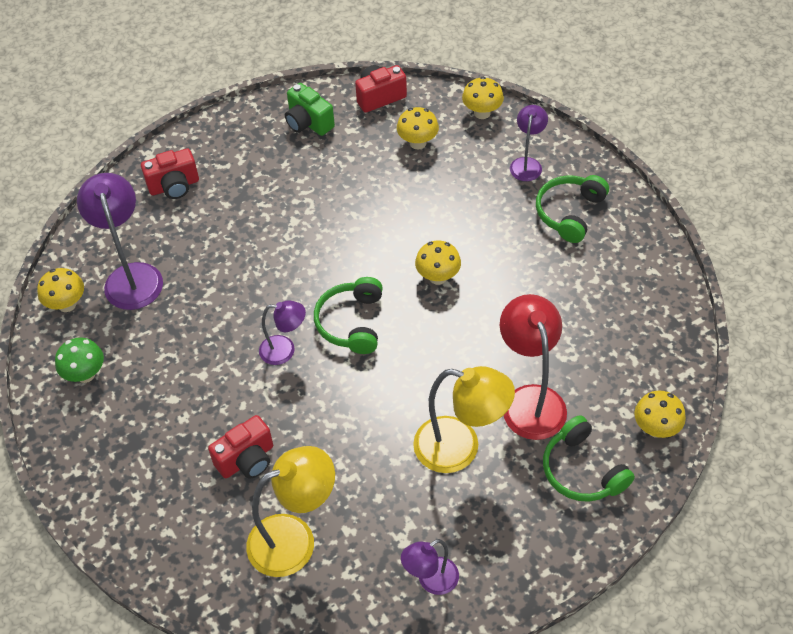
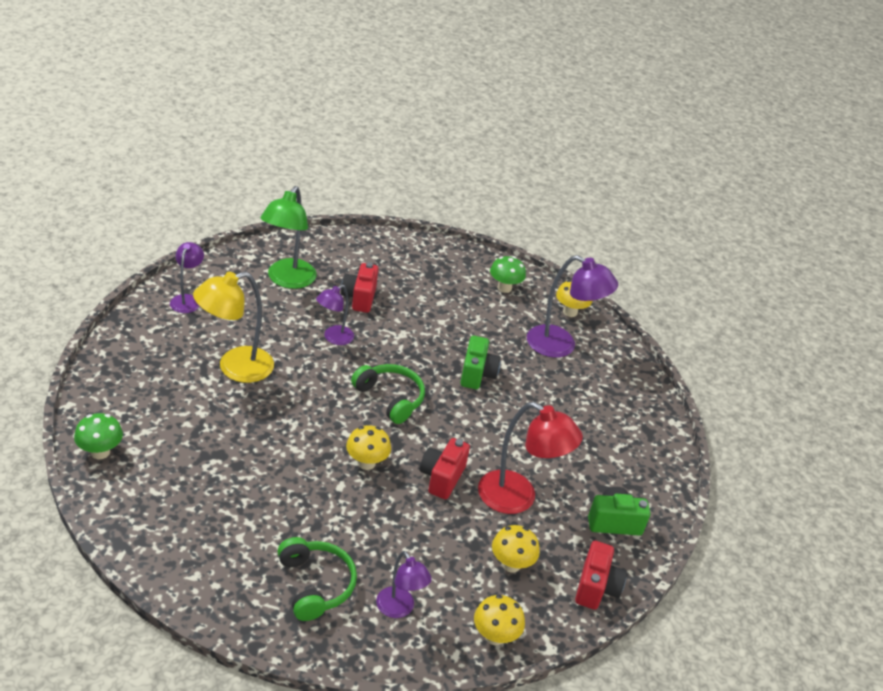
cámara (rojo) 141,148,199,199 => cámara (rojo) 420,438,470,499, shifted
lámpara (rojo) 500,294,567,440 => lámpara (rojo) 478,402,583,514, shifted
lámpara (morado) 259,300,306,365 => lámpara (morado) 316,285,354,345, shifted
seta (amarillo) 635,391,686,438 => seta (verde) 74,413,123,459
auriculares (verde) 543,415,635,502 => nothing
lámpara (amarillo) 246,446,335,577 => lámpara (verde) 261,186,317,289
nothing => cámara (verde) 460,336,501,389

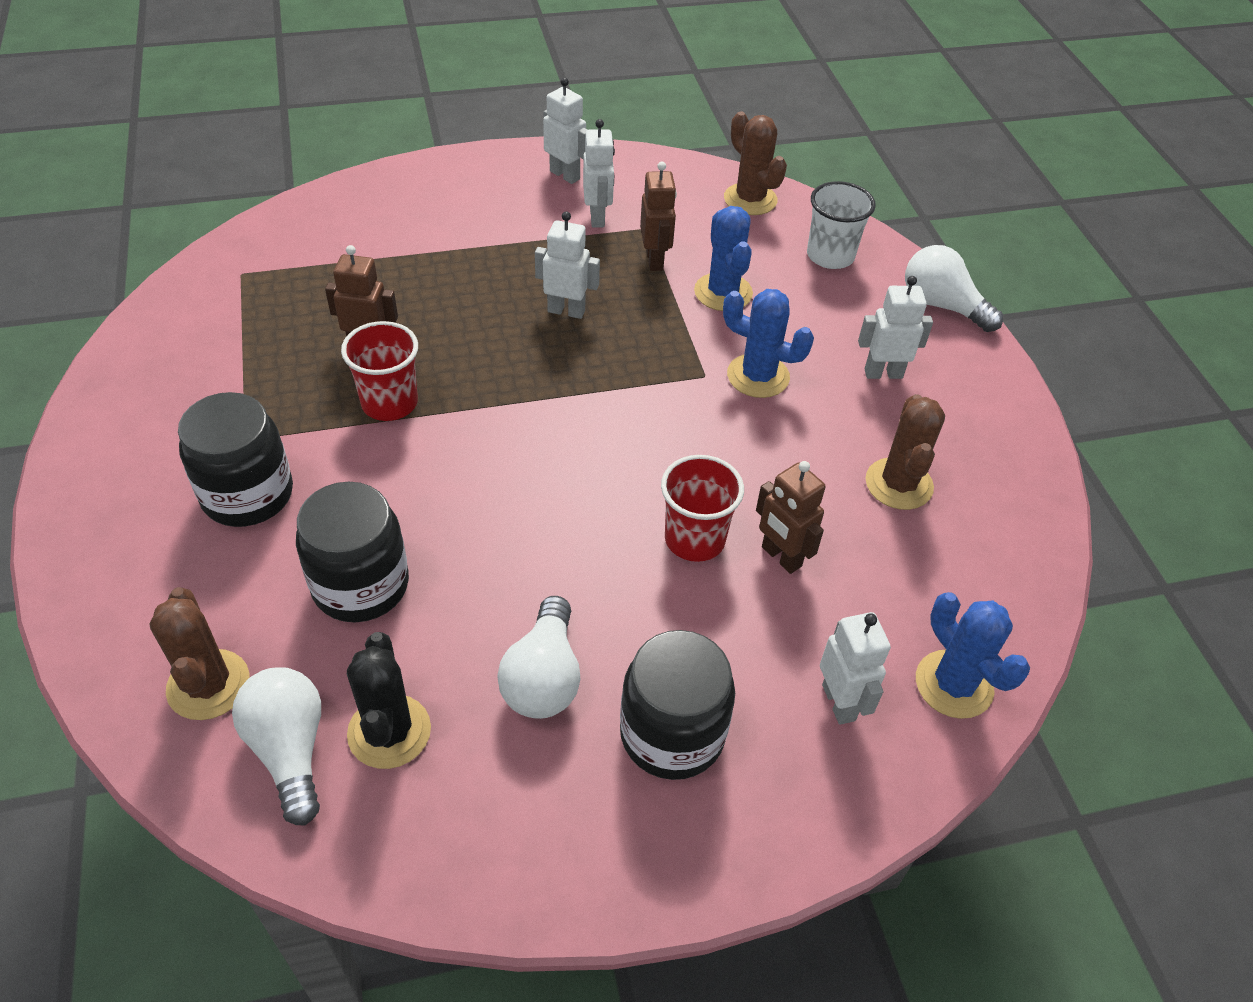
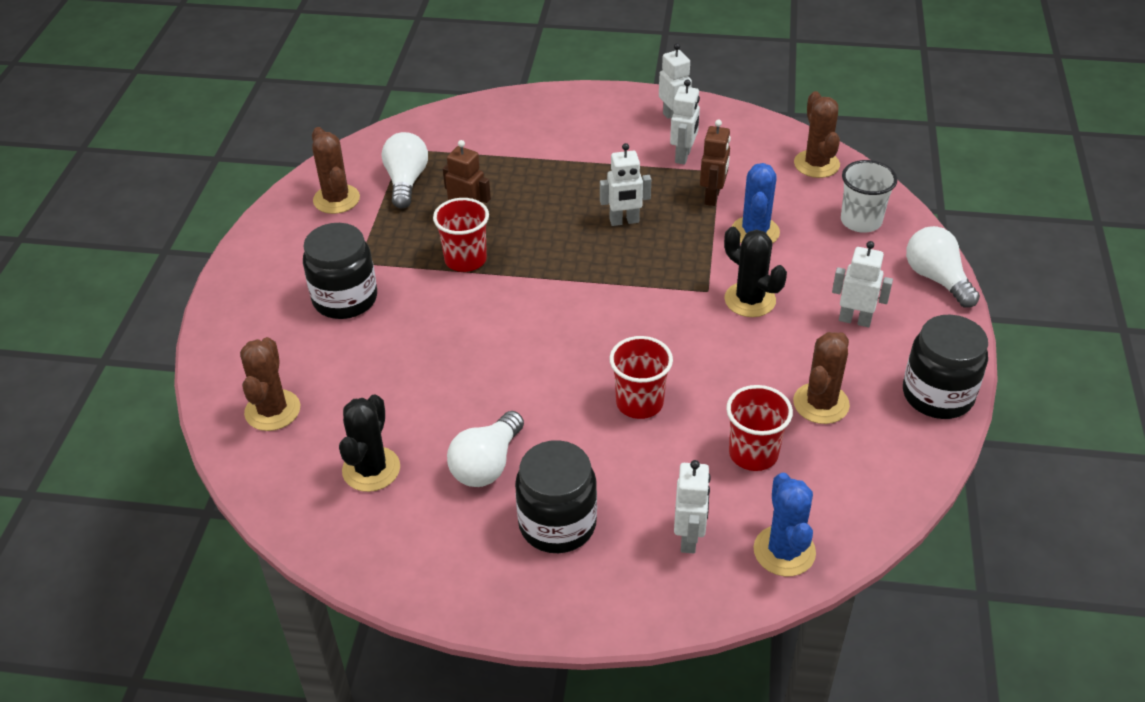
robot (blanco) 535,212,600,319 => robot (blanco) 600,143,651,226, 135 degrees clockwise
cactus (azul) 723,289,814,398 => cactus (negro) 724,227,787,317
robot (marrón) 756,461,826,574 => nothing
tarro (negro) 296,482,409,622 => tarro (negro) 903,314,988,419, shifted
bombilla (blanco) 232,667,321,826 => bombilla (blanco) 382,132,428,209, shifted
nothing => cactus (marrón) 312,127,360,214
nothing => vaso (rojo) 726,385,793,471

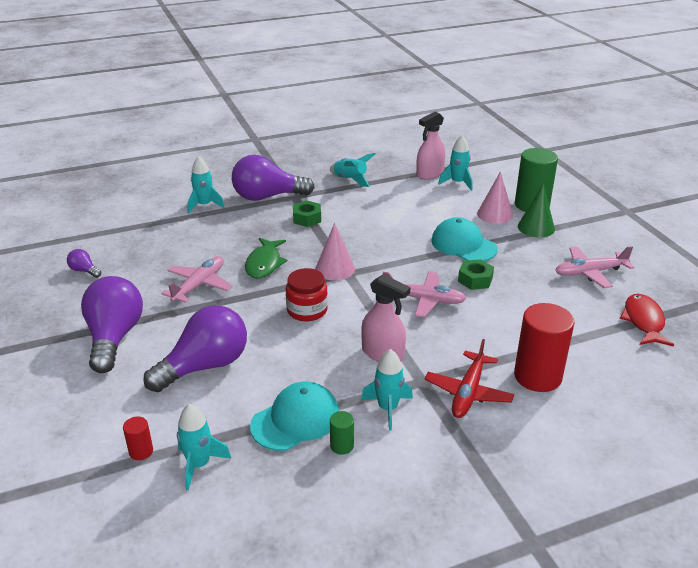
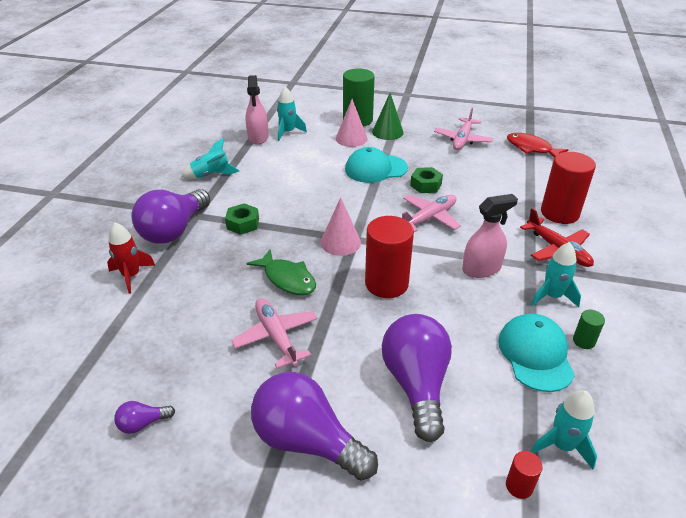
cohete (turquesa) 187,156,225,213 => cohete (rojo) 107,222,155,294
tarro (rojo) 286,268,328,321 => cilindro (rojo) 365,216,414,298

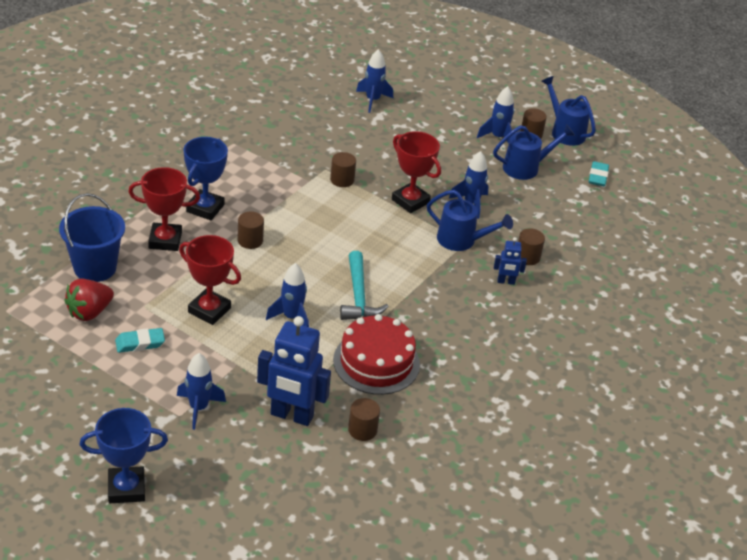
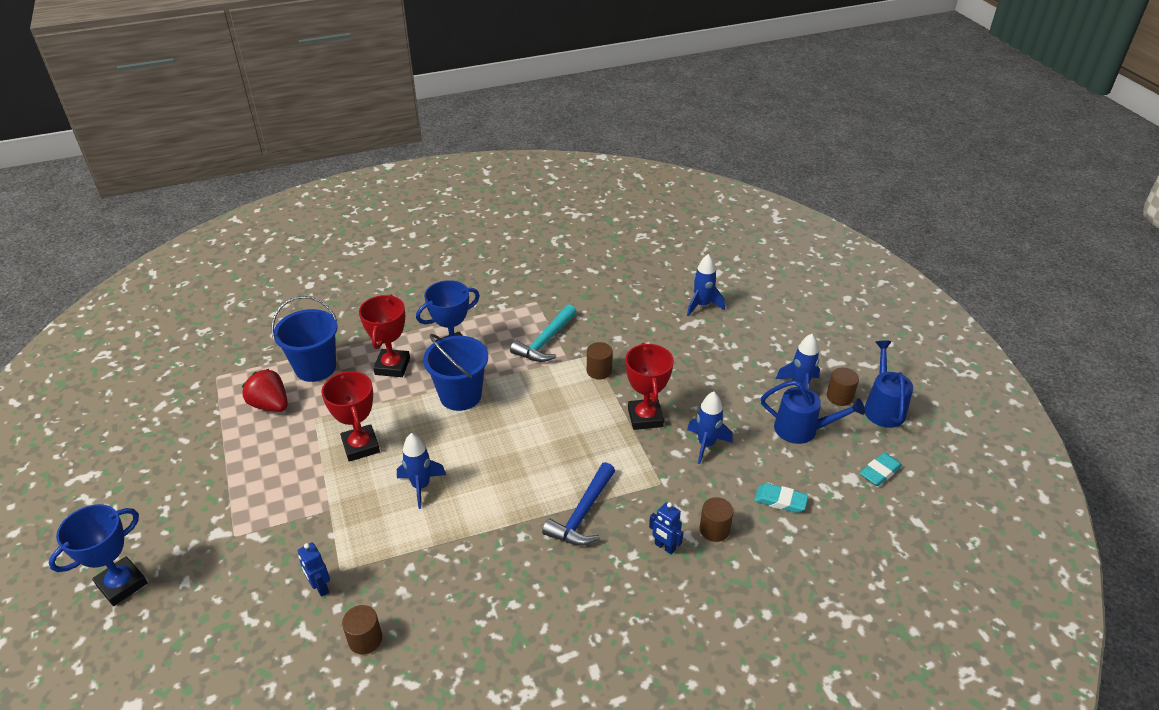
trofeo (rojo) 129,167,200,251 => trofeo (rojo) 359,295,410,377, 60 degrees clockwise
regadera (azul) 427,190,513,251 => nothing
cilindro (marrón) 237,211,264,249 => balde (azul) 423,334,488,411
martillo (turquesa) 340,251,389,320 => martillo (turquesa) 510,304,577,362, shifted
fresa (rojo) 64,279,114,321 => fresa (rojo) 242,369,288,412, 45 degrees clockwise
tarta (rojo) 333,314,420,395 => nothing
robot (azul) 257,316,331,426 => robot (azul) 298,542,330,597, x0.48
goma de borrar (turquesa) 115,328,165,353 => goma de borrar (turquesa) 754,483,808,513, shifted
cohete (azul) 177,353,226,430 => nothing
trofeo (azul) 80,408,168,503 => trofeo (azul) 48,504,148,606, 75 degrees counterclockwise
nothing => martillo (azul) 542,462,615,545

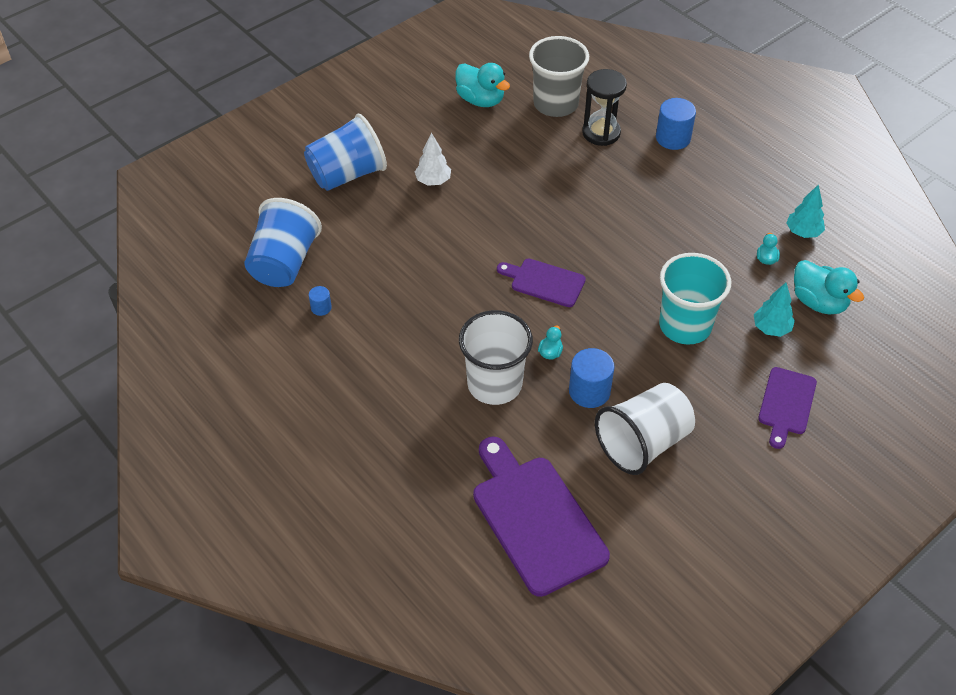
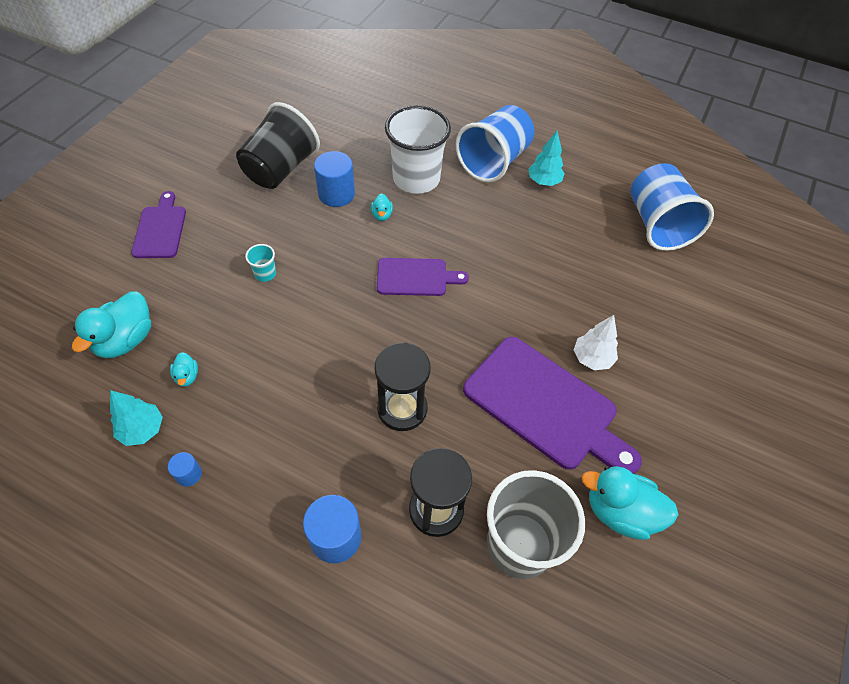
vaso (azul) 304,114,387,191 => vaso (azul) 456,105,534,182, shifted
vaso (turquesa) 659,253,731,345 => vaso (turquesa) 245,244,276,282, x0.41
pato (turquesa) 794,260,864,314 => pato (turquesa) 72,292,151,358, 90 degrees counterclockwise
árbol (turquesa) 754,283,795,337 => árbol (turquesa) 528,131,565,186, shifted
cilindro (azul) 309,286,332,316 => cilindro (azul) 168,452,202,487, shifted
vaso (blanco) 595,383,695,475 => vaso (negro) 236,102,320,189
tabla de cortar (morado) 473,437,610,597 => tabla de cortar (morado) 463,337,642,474, shifted
nothing => reloj de arena (negro) 375,343,431,431

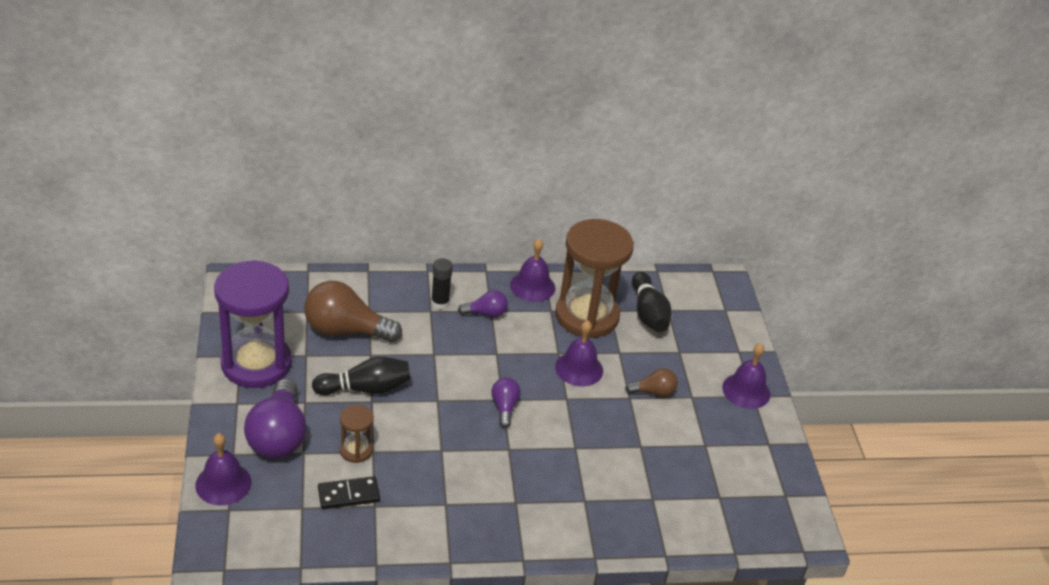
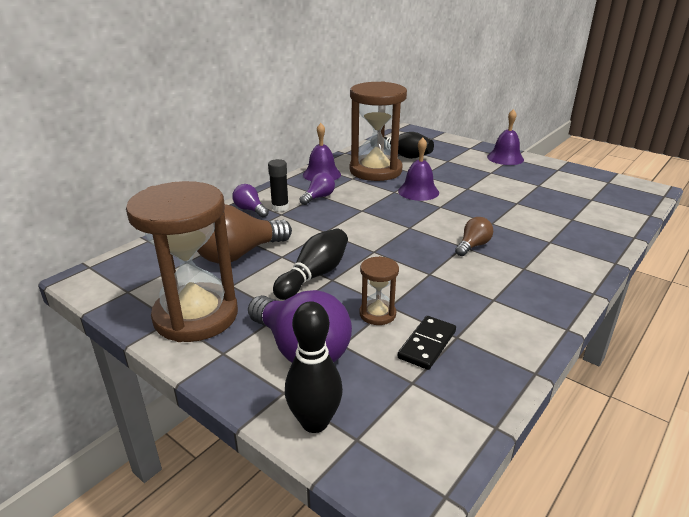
reloj de arena (morado) 214,260,292,388 => reloj de arena (marrón) 126,181,238,342
bombilla (marrón) 625,368,678,397 => bombilla (marrón) 455,217,493,256, shifted
bombilla (morado) 491,378,521,428 => bombilla (morado) 232,184,269,218, shifted
campana (morado) 195,433,251,506 => bolo (negro) 285,301,343,433

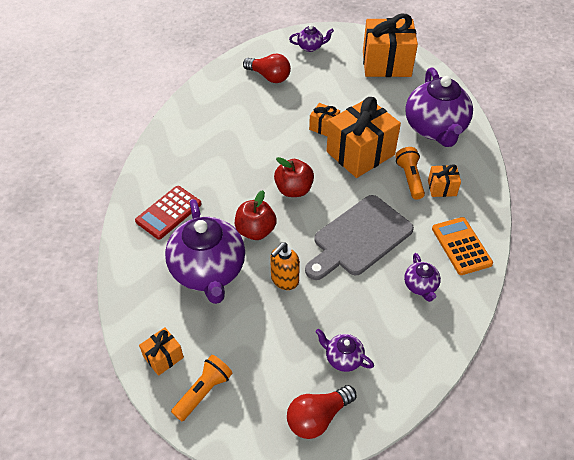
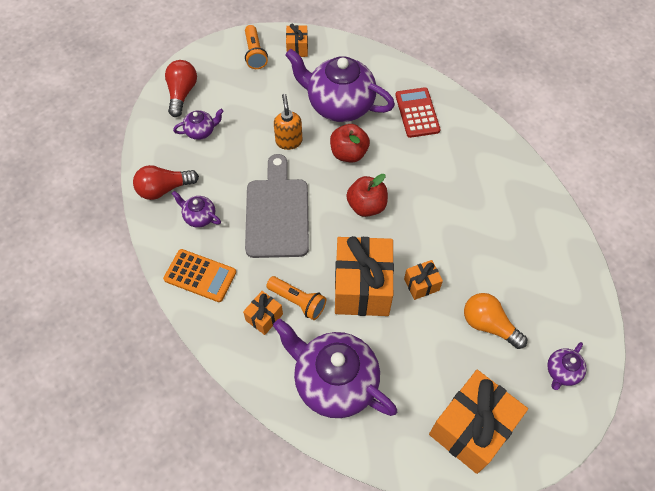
bombilla (rojo) 243,54,291,83 => bombilla (rojo) 133,165,199,200, shifted
nothing => bombilla (naranja) 464,293,527,349

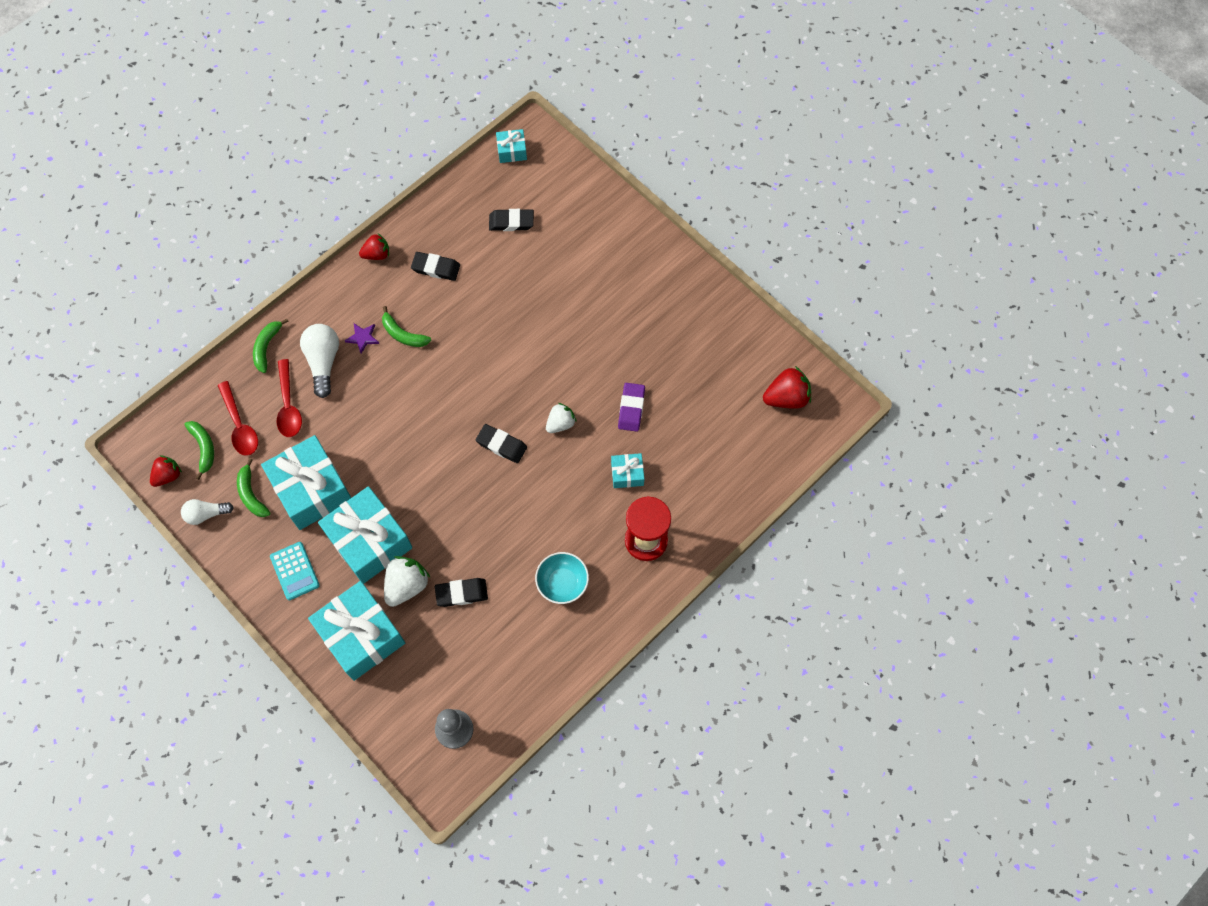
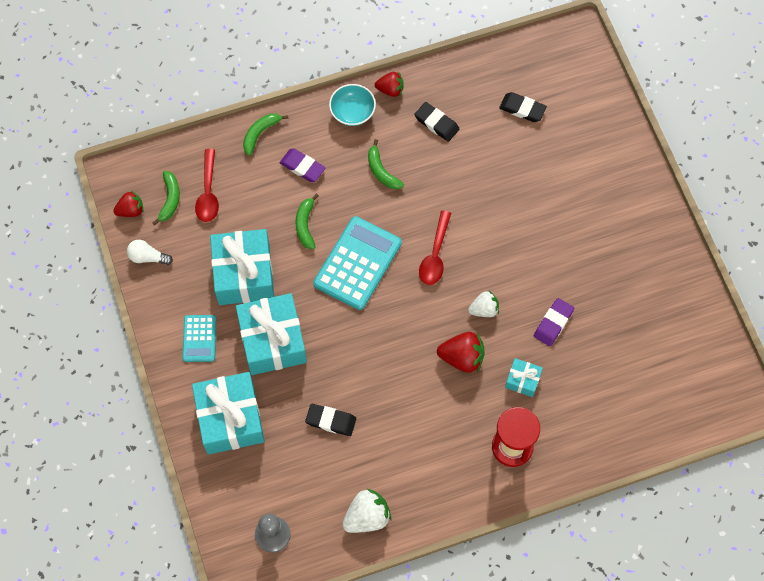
regalo (turquesa) 496,129,527,163 => nothing
estrella (morado) 345,323,379,354 => nothing
bombilla (blanco) 300,324,339,398 => goma de borrar (morado) 280,149,326,182
cuchara (rojo) 277,359,302,437 => cuchara (rojo) 419,210,451,285, shifted
fresa (rojo) 763,366,811,409 => fresa (rojo) 437,332,485,373, shifted
goma de borrar (negro) 476,424,527,463 => nothing
plátano (verde) 237,458,271,517 => plátano (verde) 296,194,319,249, shifted
cuenco (turquesa) 535,552,589,604 => cuenco (turquesa) 329,84,376,126, shifted
fresa (blanco) 384,556,430,607 => fresa (blanco) 342,489,391,533, shifted
nothing => calculadora (turquesa) 313,216,402,310

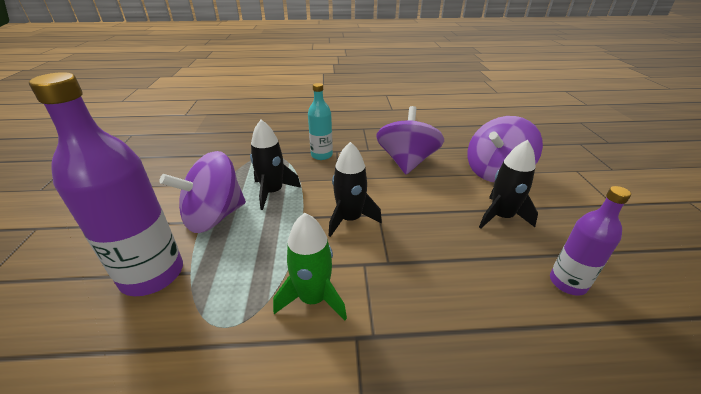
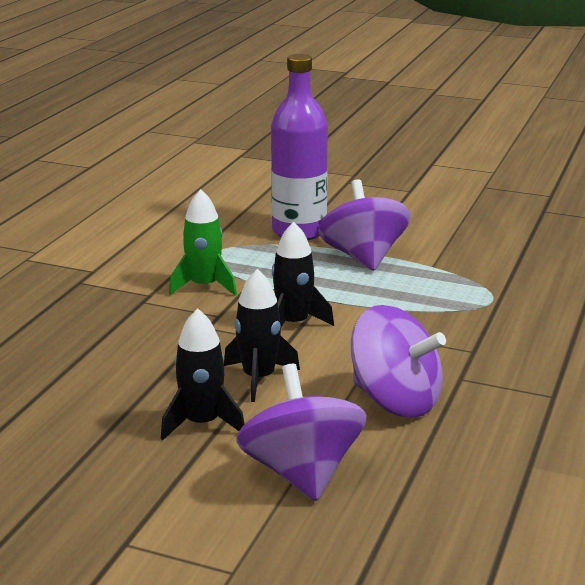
botella (turquesa) 308,83,333,160 => nothing
cohete (negro) 250,120,301,210 => cohete (negro) 224,269,300,402, shifted
botella (morado) 550,186,631,296 => nothing

